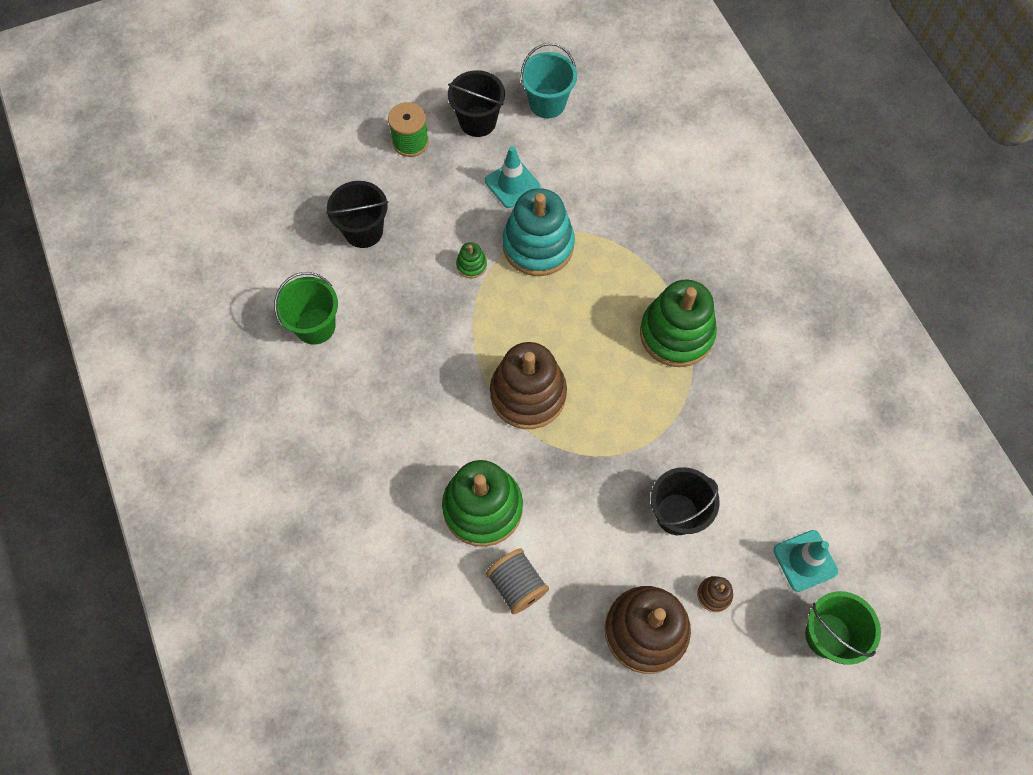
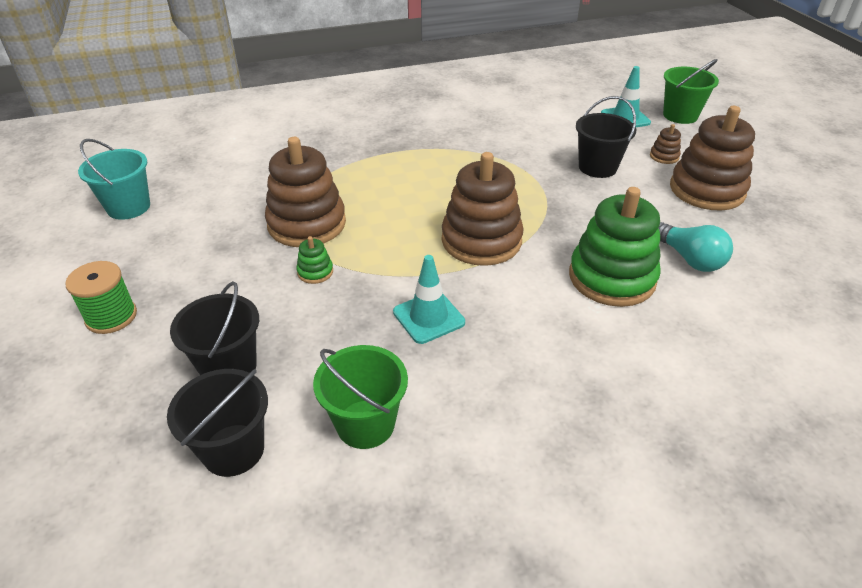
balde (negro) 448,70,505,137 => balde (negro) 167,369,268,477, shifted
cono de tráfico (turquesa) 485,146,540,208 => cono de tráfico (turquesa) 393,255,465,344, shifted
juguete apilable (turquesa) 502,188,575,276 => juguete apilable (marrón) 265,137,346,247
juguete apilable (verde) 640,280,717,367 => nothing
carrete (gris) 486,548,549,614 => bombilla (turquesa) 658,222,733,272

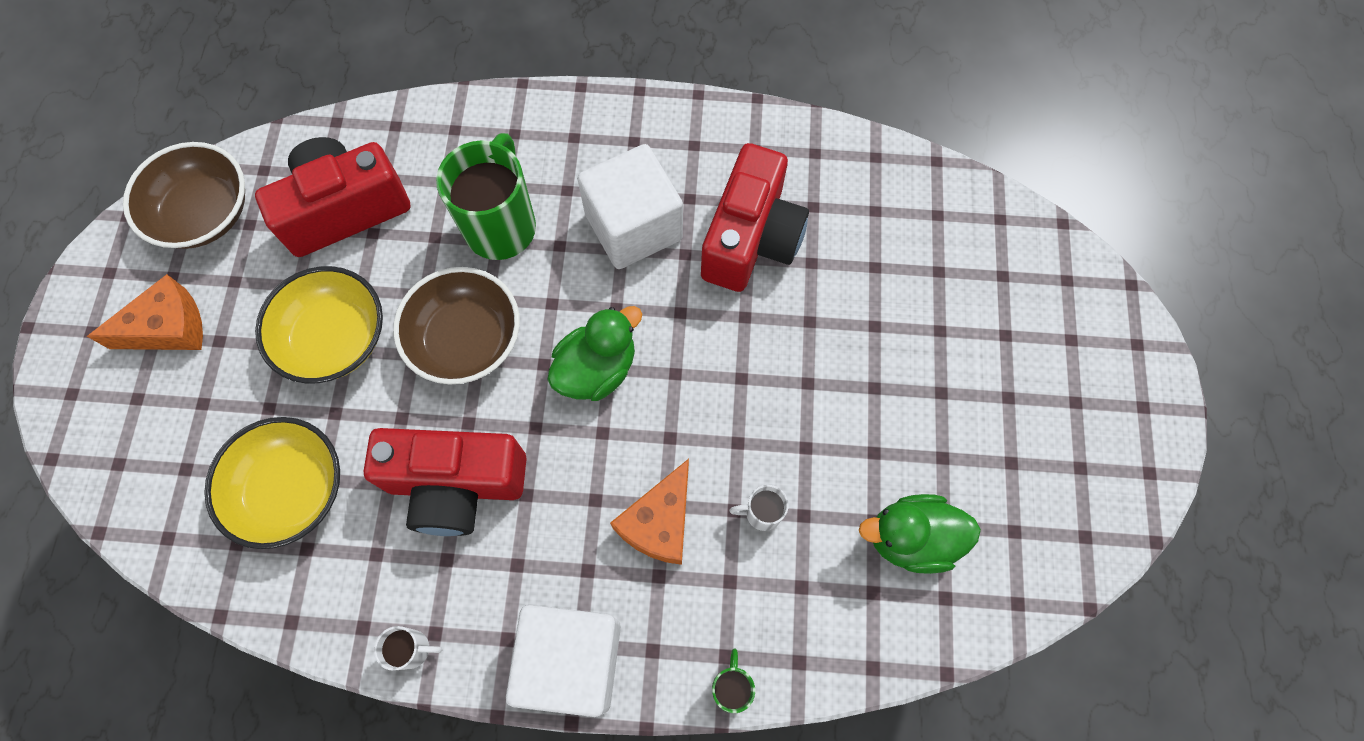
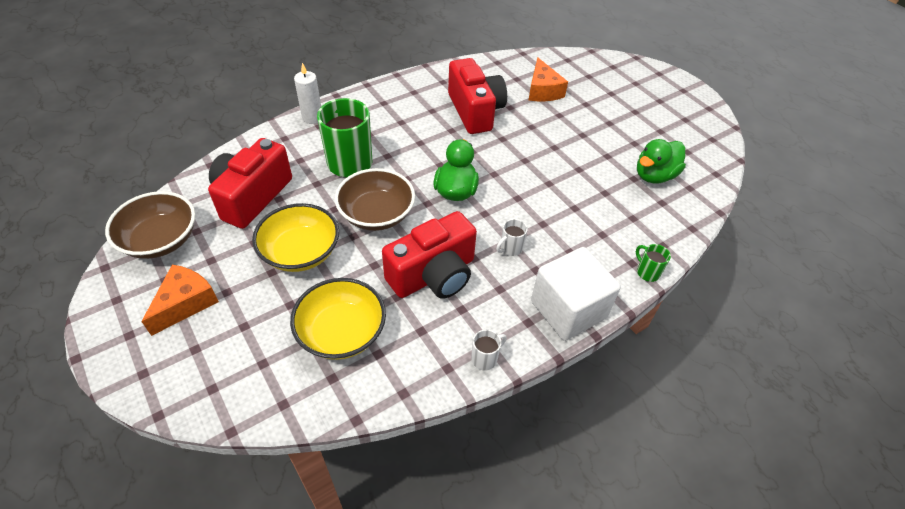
cubo (blanco) 577,144,683,269 => nothing
queso (naranja) 610,459,689,565 => queso (naranja) 529,58,568,101, shifted
taza (blanco) 729,485,789,531 => taza (blanco) 496,219,528,256, shifted
nothing => vela (blanco) 294,63,321,124

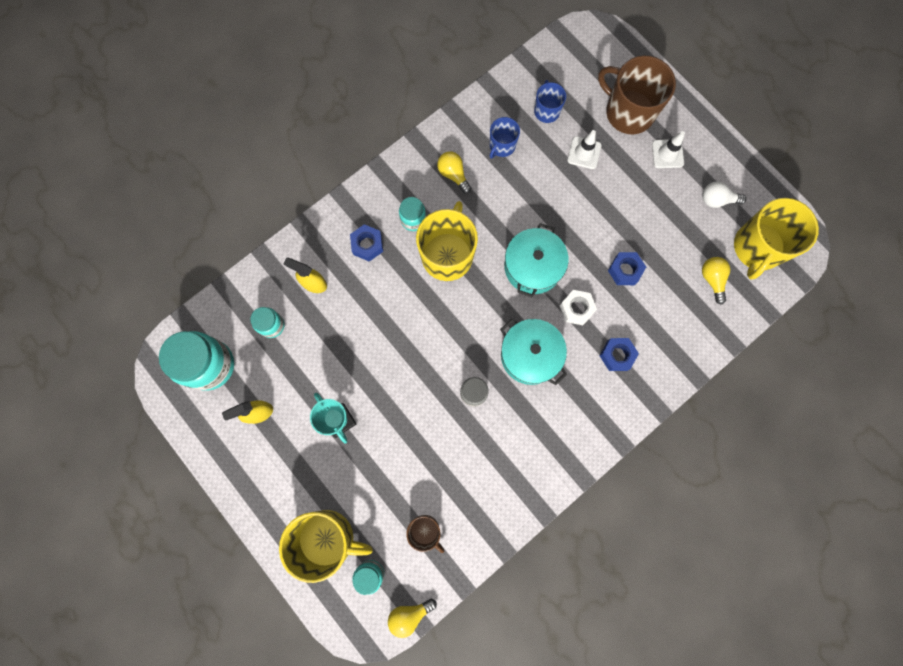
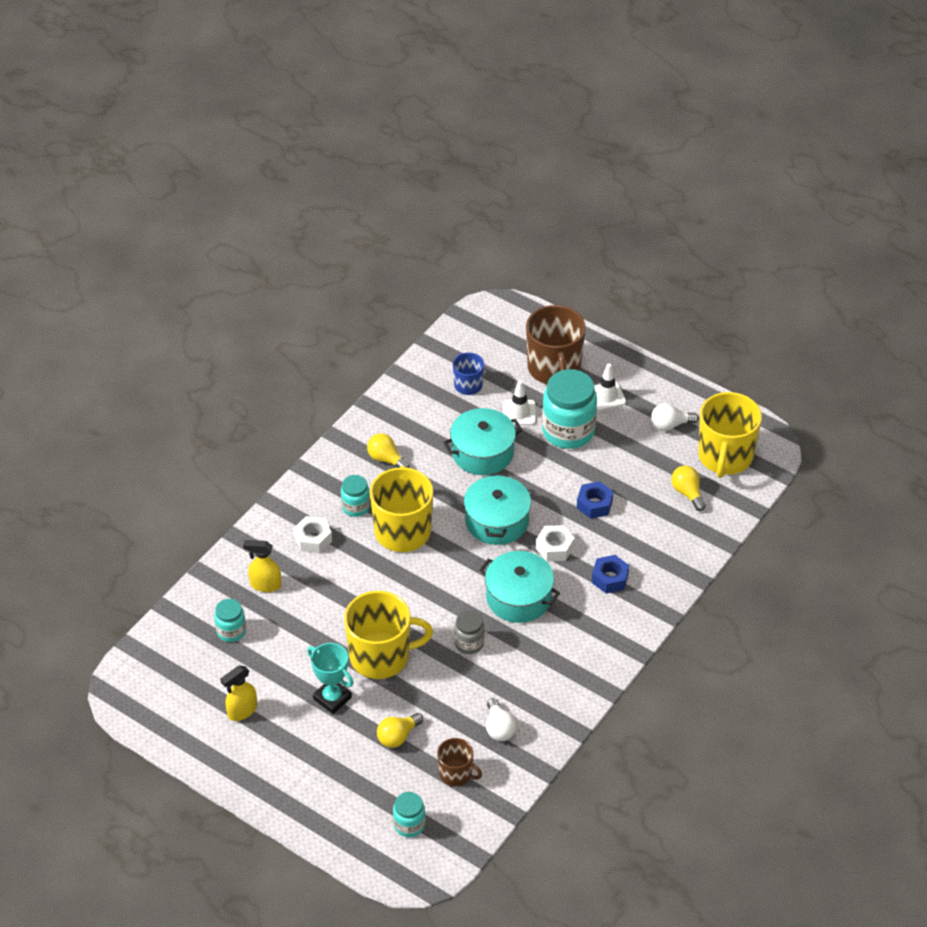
taza (marrón) 598,56,676,134 => taza (marrón) 526,305,586,384, 120 degrees counterclockwise
taza (azul) 490,117,520,158 => nothing
tuerca (azul) 350,224,383,262 => tuerca (blanco) 294,516,332,553
tarro (turquesa) 159,331,234,391 => tarro (turquesa) 542,369,597,449, shifted
taza (amarillo) 279,510,373,583 => taza (amarillo) 344,591,433,679, shifted
bombilla (amarillo) 388,599,437,638 => bombilla (amarillo) 377,713,423,748, shifted
nothing => olla (turquesa) 443,408,522,475
nothing => bombilla (blanco) 486,698,517,741

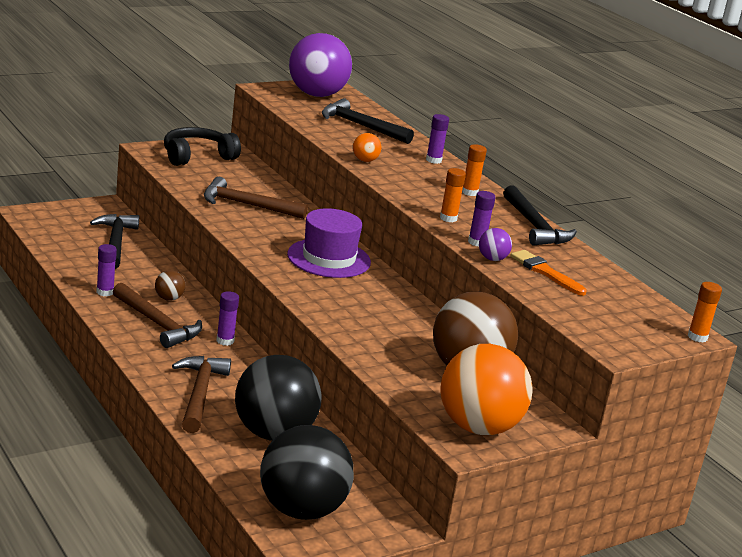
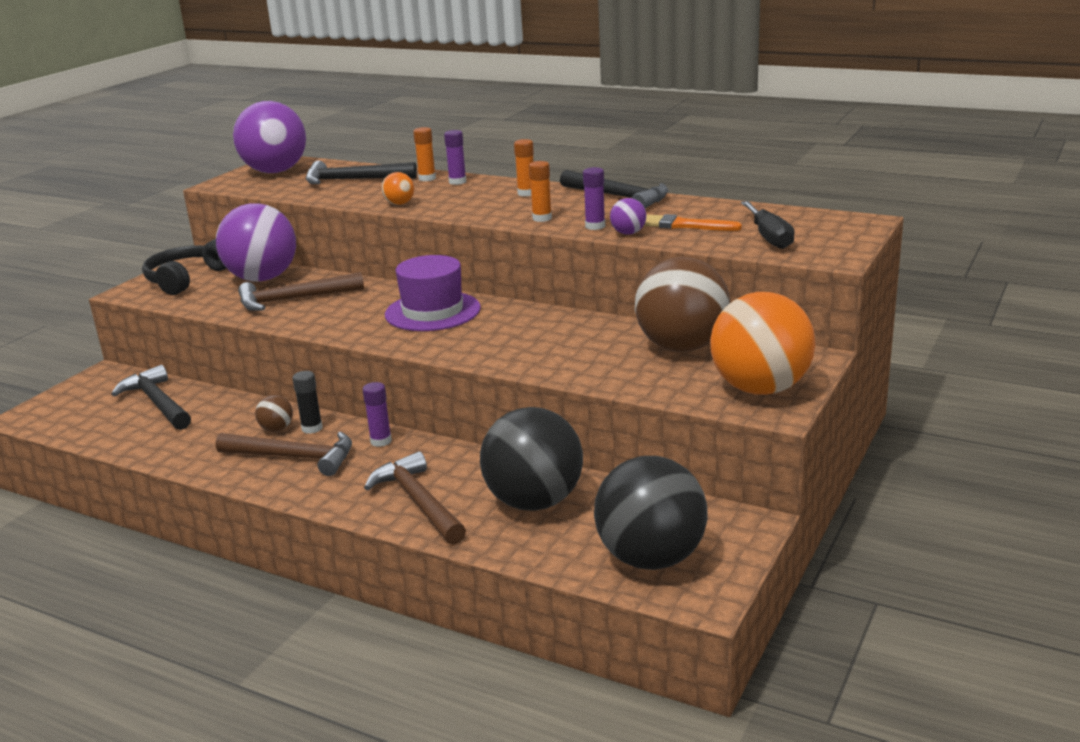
barra de pegamento (morado) 97,244,117,296 => nothing
barra de pegamento (naranja) 688,282,722,342 => barra de pegamento (naranja) 413,127,436,181, shifted
nothing => destornillador (negro) 741,201,795,249
nothing => pelota (morado) 216,203,296,282
nothing => barra de pegamento (negro) 292,371,323,434

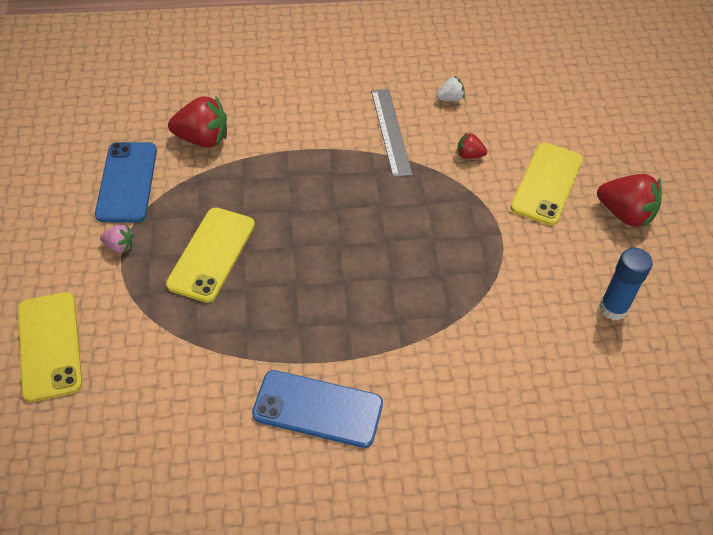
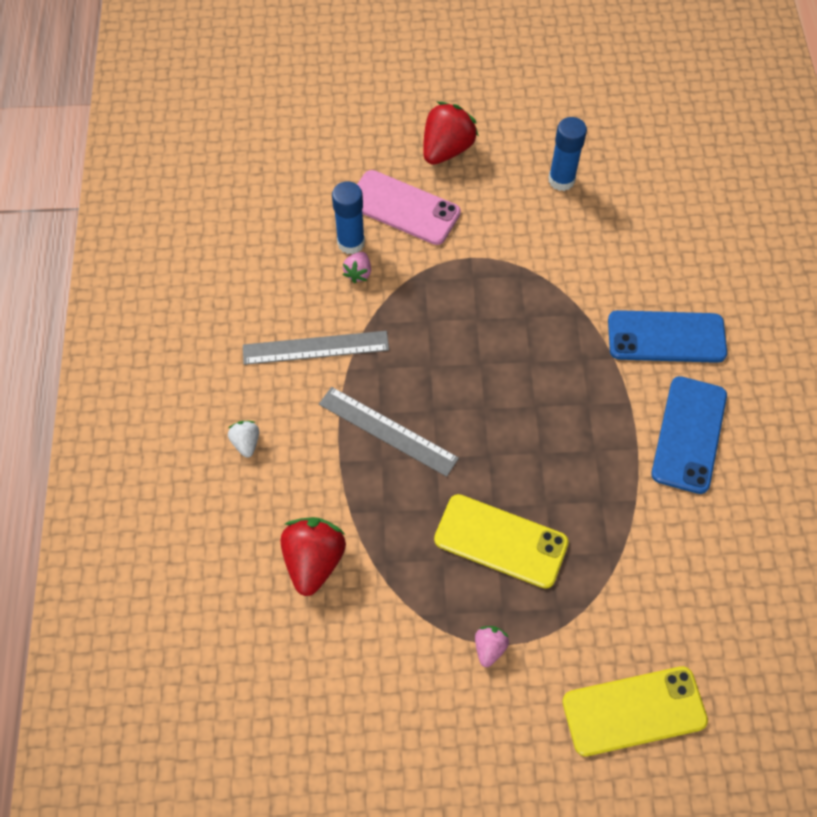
fresa (blanco) 436,77,465,102 => fresa (blanco) 228,421,259,457, shifted
fresa (rojo) 457,132,487,159 => fresa (rosa) 343,252,371,283
móvil (azul) 95,142,157,222 => móvil (azul) 608,310,727,363, shifted
móvil (amarillo) 511,143,583,225 => móvil (rosa) 357,170,461,245
nothing => barra de pegamento (azul) 332,181,365,255
nothing => regla (gris) 319,387,459,477

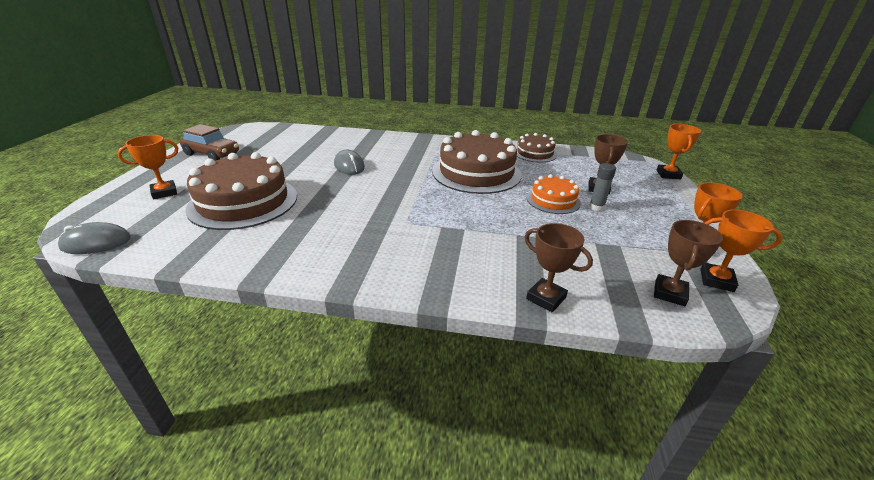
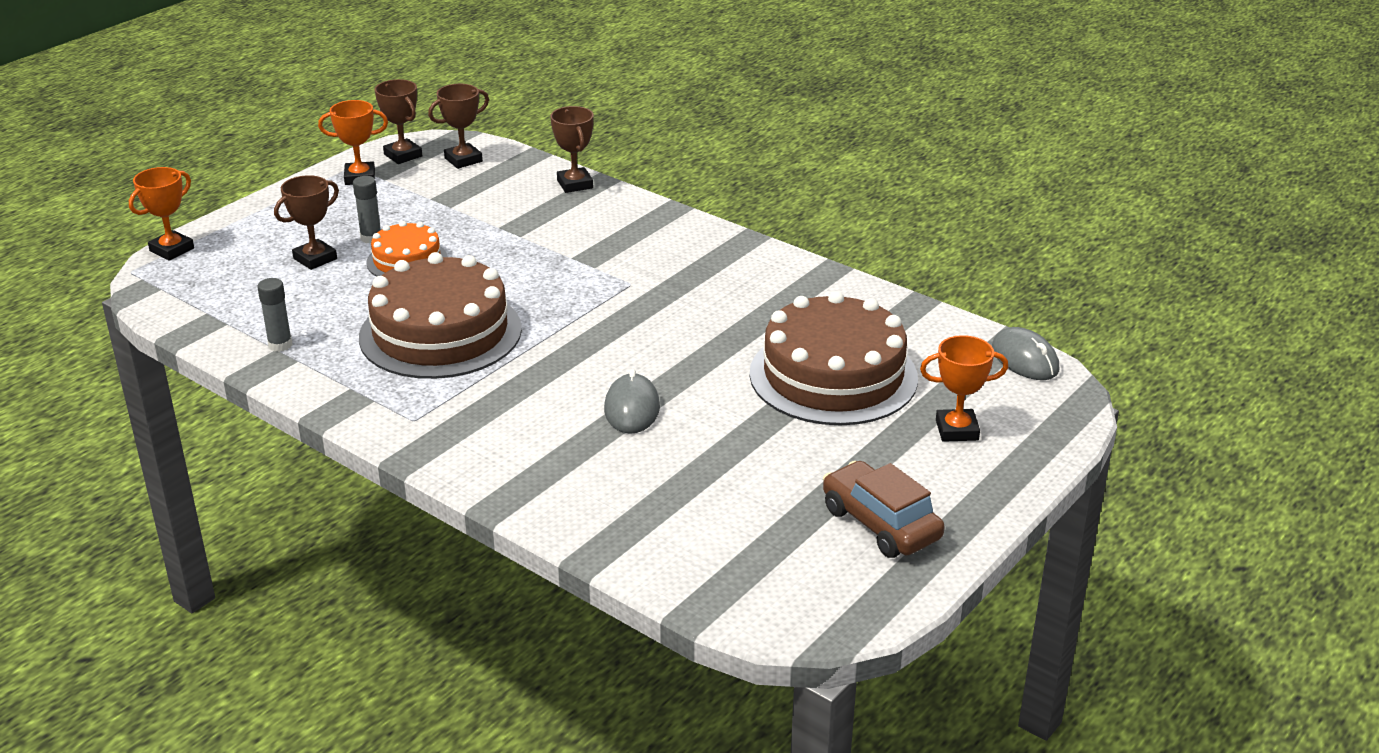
tarta (marrón) 516,133,557,162 => barra de pegamento (gris) 257,278,292,352
trofeo (naranja) 700,209,783,292 => trofeo (marrón) 375,79,422,164
ratón (gris) 58,222,131,254 => ratón (gris) 992,327,1059,380, 45 degrees clockwise

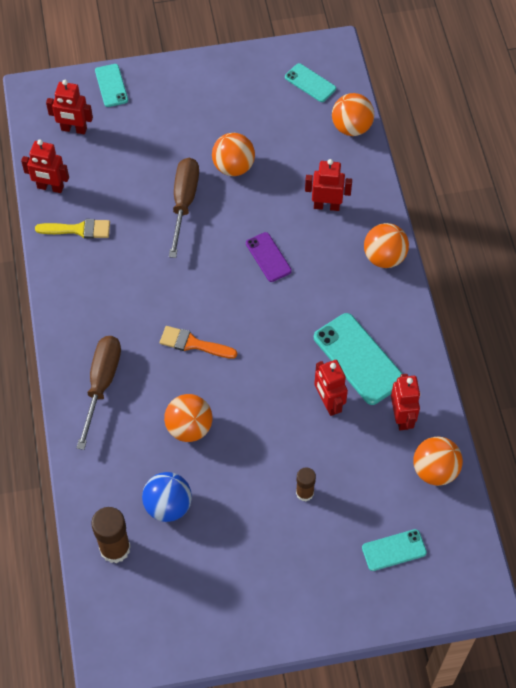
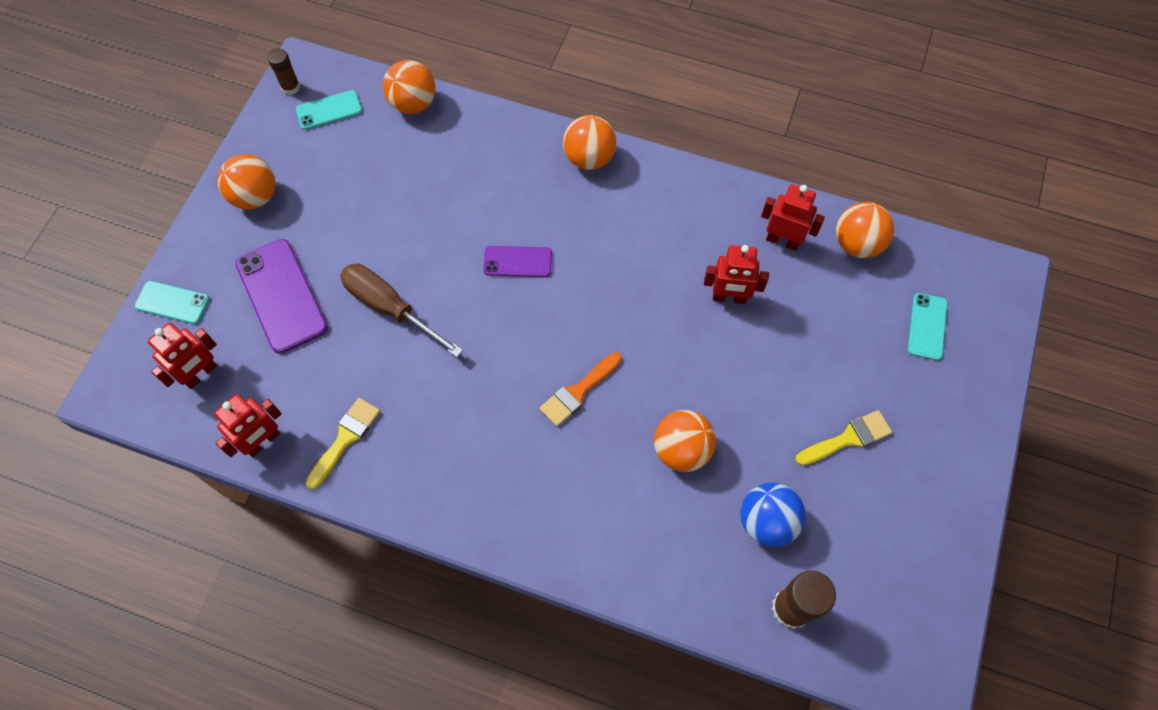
pelota (naranja) 212,133,255,176 => pelota (naranja) 217,154,275,209, shifted
robot (rojo) 305,159,352,211 => nothing
móvil (turquesa) 314,313,403,405 => nothing
destornillador (marrón) 77,336,121,450 => nothing
barra de pegamento (marrón) 296,467,316,501 => barra de pegamento (marrón) 267,48,300,95, shifted
nothing => móvil (morado) 235,239,328,354
nothing => pincel (amarillo) 796,410,892,466

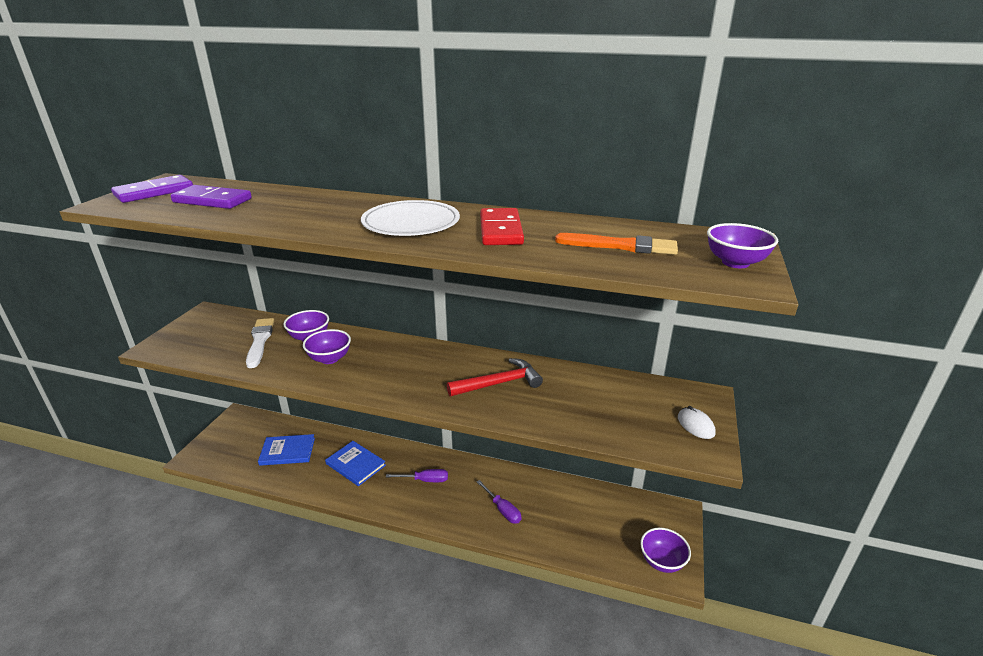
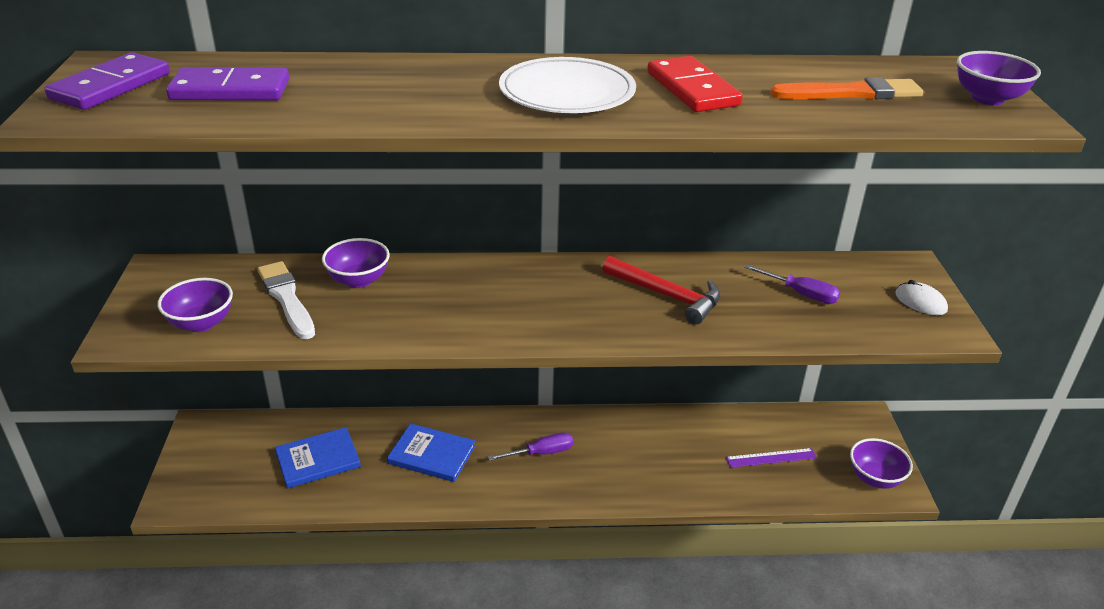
cuenco (morado) 303,329,351,364 => cuenco (morado) 158,278,233,332, shifted
martillo (rojo) 447,358,543,396 => martillo (rojo) 602,256,720,325, 75 degrees clockwise
destornillador (morado) 477,480,521,524 => destornillador (morado) 744,264,840,304, shifted
nothing => regla (morado) 726,448,817,468

